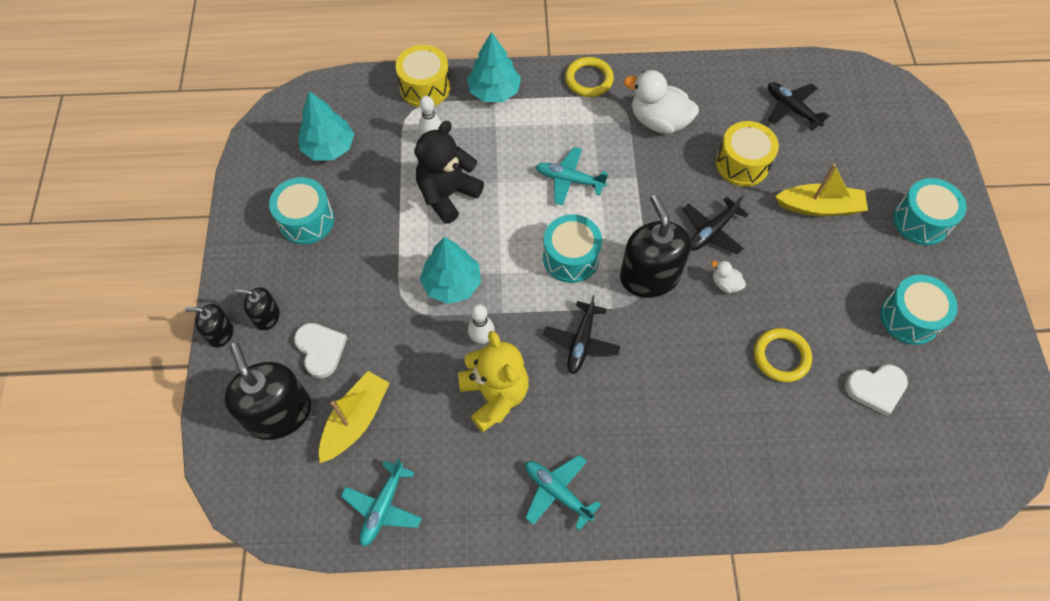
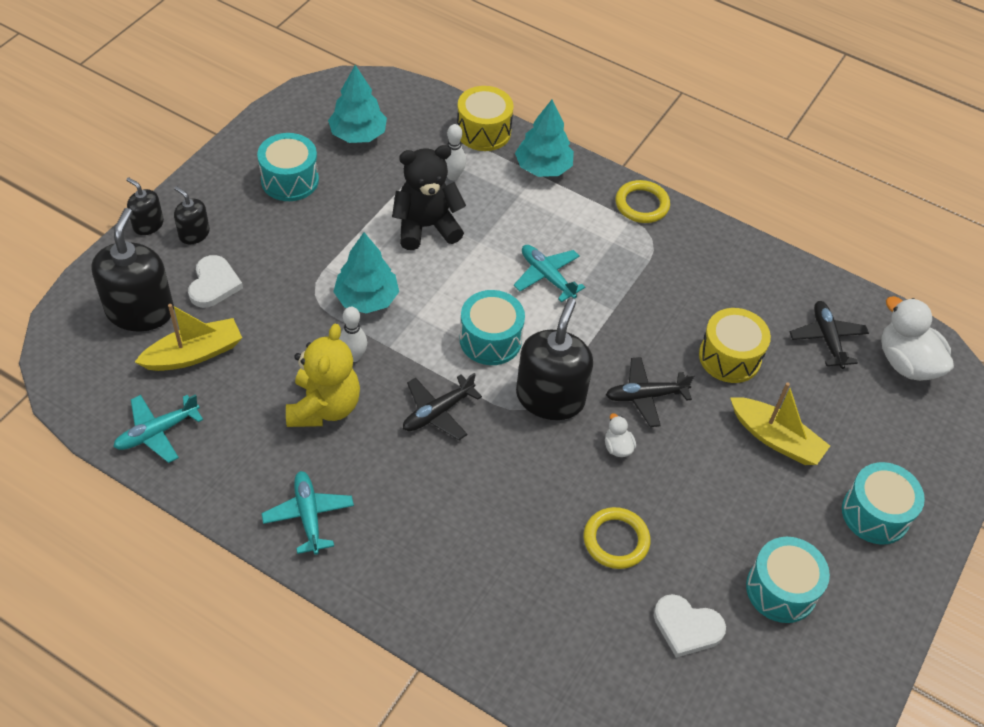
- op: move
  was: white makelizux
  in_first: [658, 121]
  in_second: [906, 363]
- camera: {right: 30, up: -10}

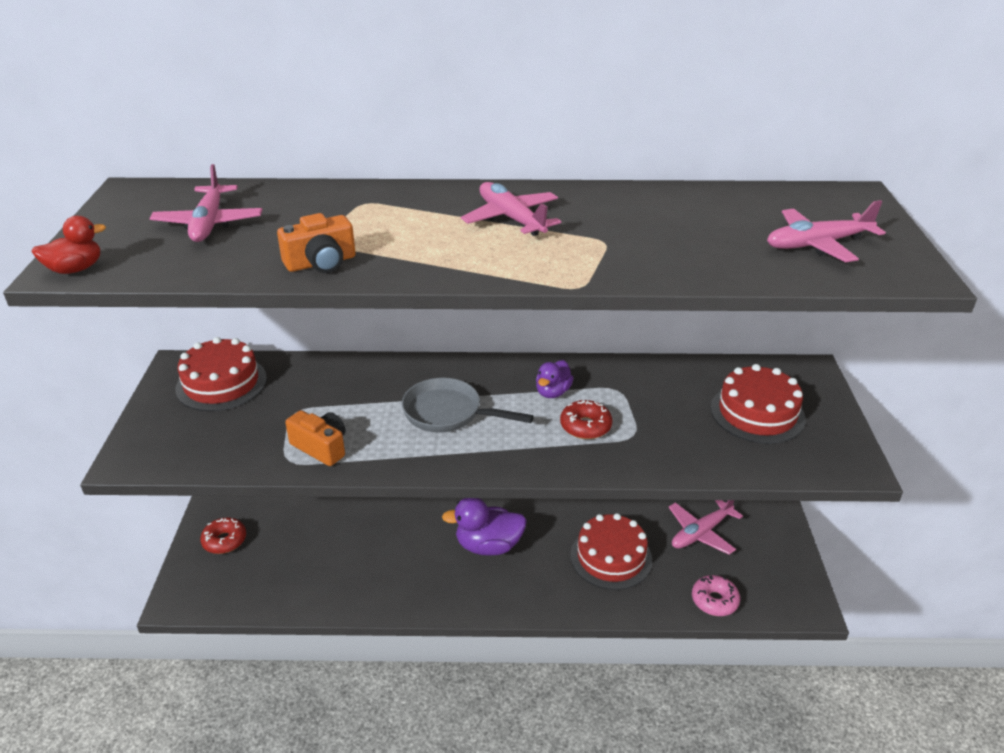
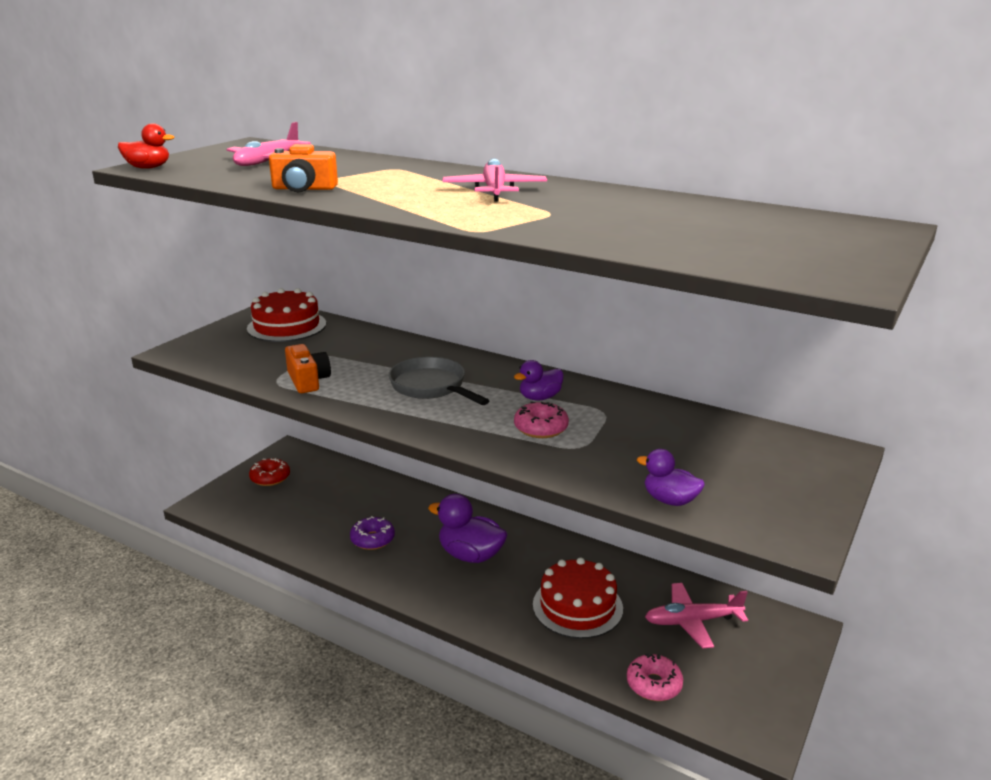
- op: recolor
  was: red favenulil
  now: pink favenulil
  in_first: [585, 426]
  in_second: [541, 428]
- op: delete
  was: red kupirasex
  in_first: [757, 413]
- op: delete
  was: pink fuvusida
  in_first: [817, 244]
- op: insert
  now: purple favenulil
  in_second: [372, 539]
- op: insert
  now: purple makelizux
  in_second: [670, 500]
- camera: {right: 30, up: -10}

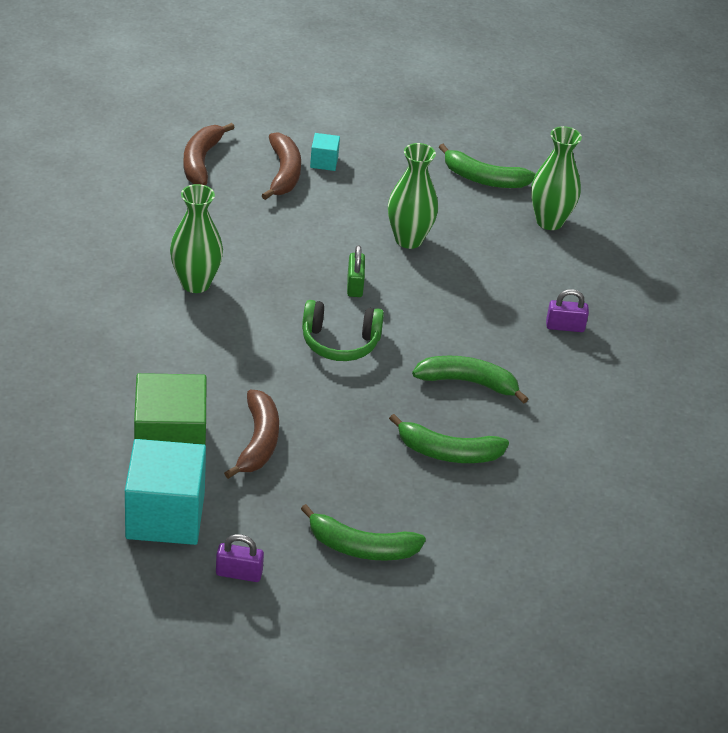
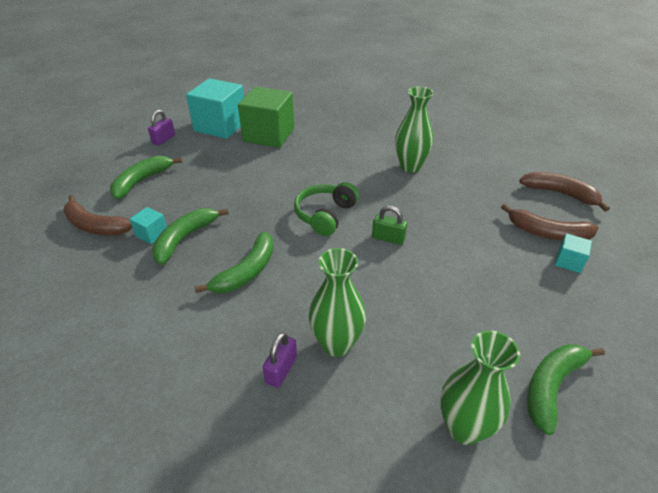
- op: move
  was: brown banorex
  in_first: [258, 441]
  in_second: [95, 226]
- op: move
  was: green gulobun
  in_first: [408, 239]
  in_second: [336, 344]
- op: insert
  now: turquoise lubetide
  in_second: [152, 234]
- camera: {right: 115, up: 0}

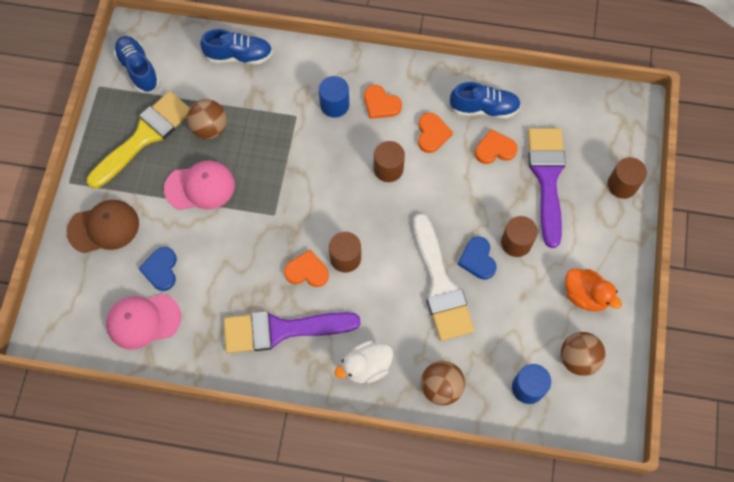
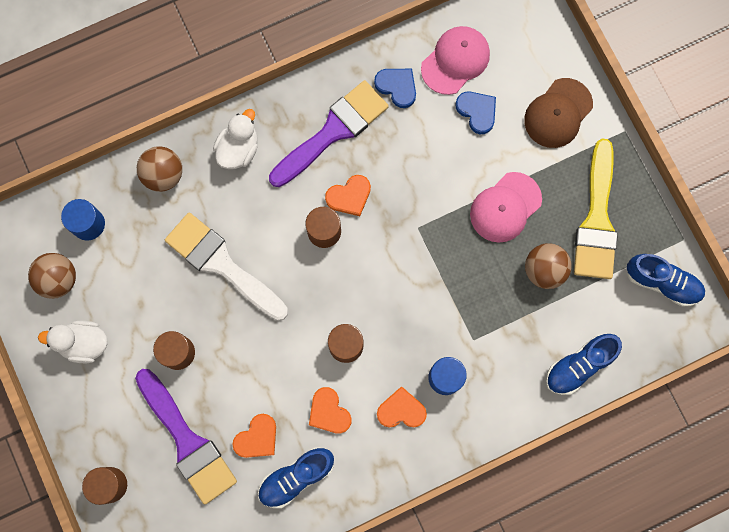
- op: move
  was: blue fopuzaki
  in_first: [477, 259]
  in_second: [397, 87]
- op: recolor
  was: orange makelizux
  now: white makelizux
  in_first: [585, 295]
  in_second: [84, 343]
- camera: {right: 145, up: 10}

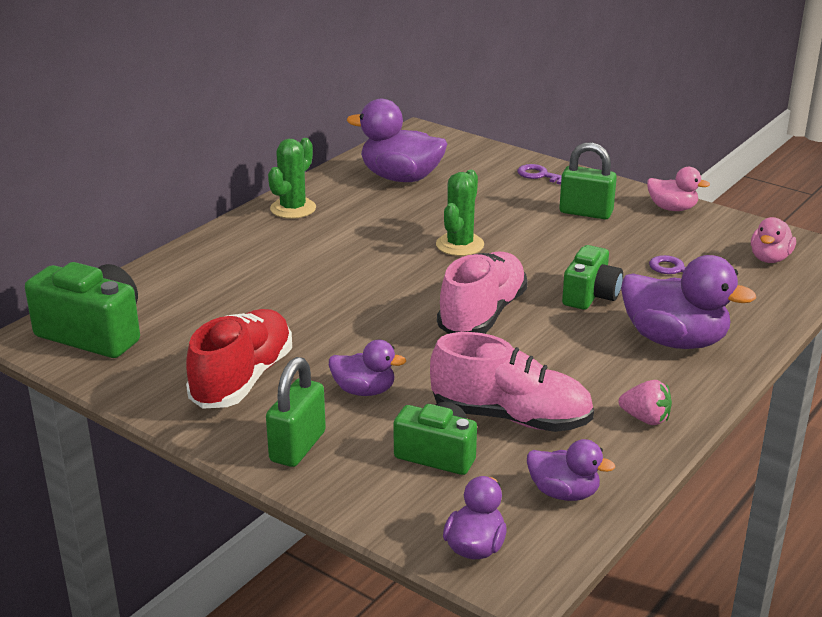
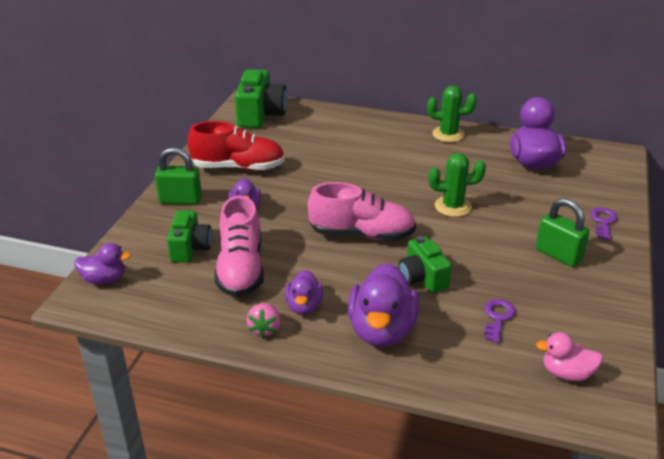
- op: move
  was: purple makelizux
  in_first: [564, 493]
  in_second: [304, 306]
- op: rotate
  was: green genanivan
  in_first: [586, 212]
  in_second: [558, 255]
  clockwise: -45
- op: rotate
  was: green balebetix
  in_first: [590, 295]
  in_second: [422, 278]
  clockwise: 60
- op: delete
  was: pink makelizux
  in_first: [672, 208]
- camera: {right: 70, up: 5}

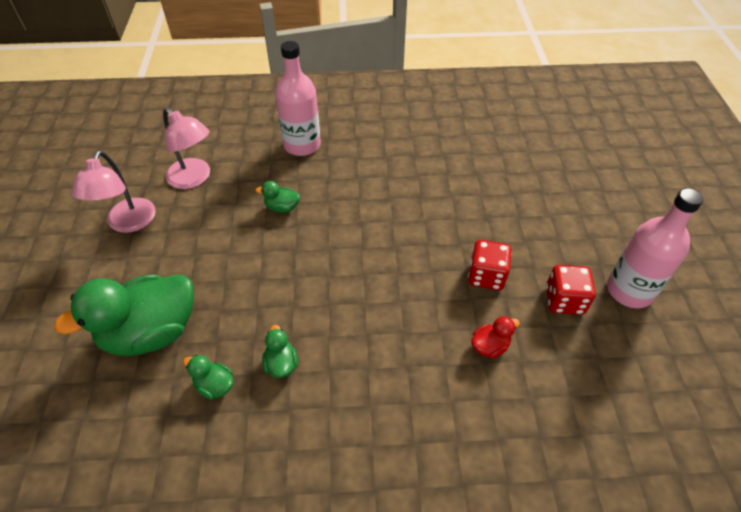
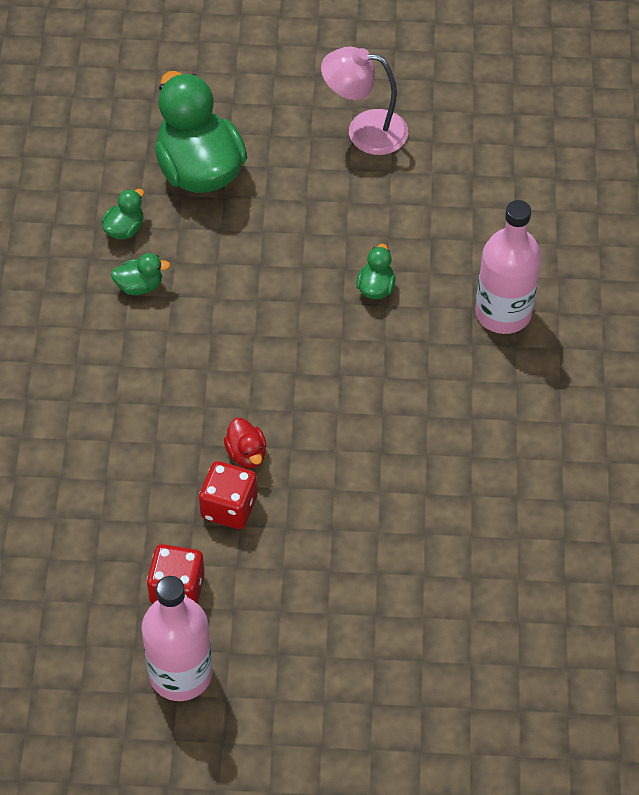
- op: delete
  was: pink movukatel
  in_first: [194, 178]
- op: move
  was: red makelizux
  in_first: [490, 346]
  in_second: [246, 454]
- camera: {right: 95, up: 5}

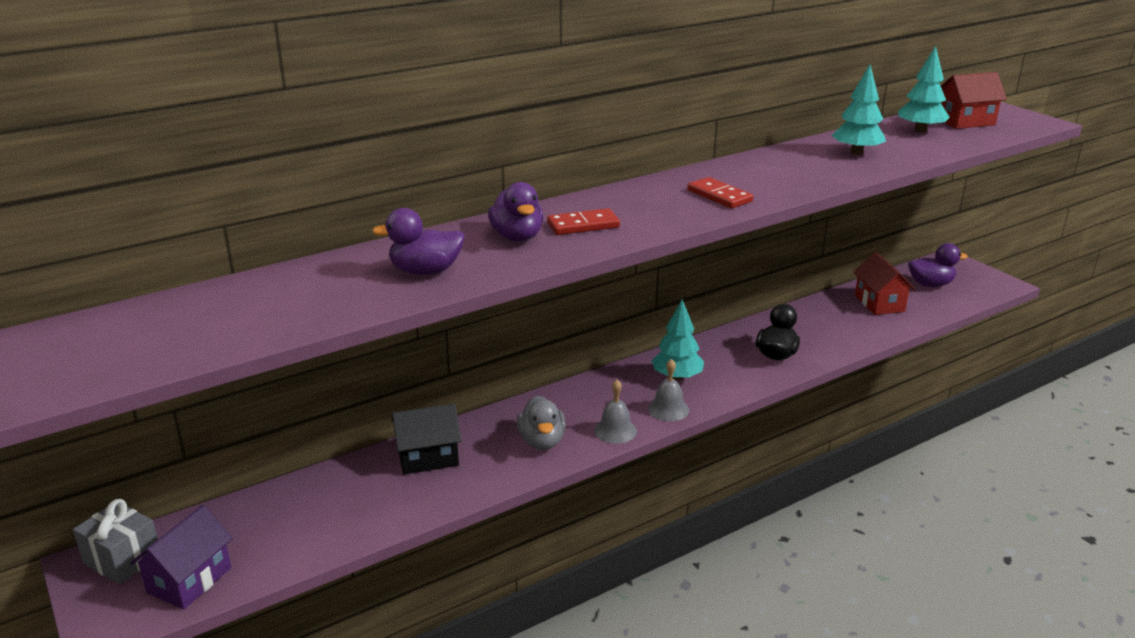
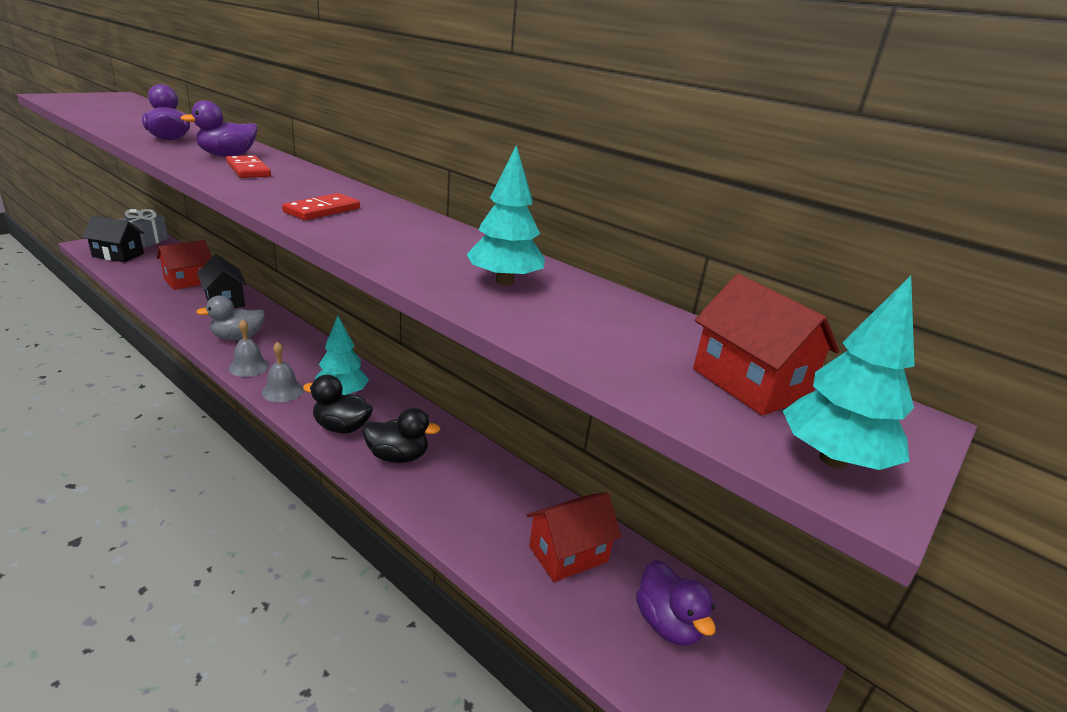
- op: recolor
  was: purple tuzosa
  now: black tuzosa
  in_first: [189, 580]
  in_second: [118, 255]
- op: move
  was: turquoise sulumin
  in_first: [920, 130]
  in_second: [833, 459]
- op: insert
  now: red tuzosa
  in_second: [189, 281]
- op: insert
  now: black makelizux
  in_second: [341, 427]
- camera: {right: 70, up: 0}

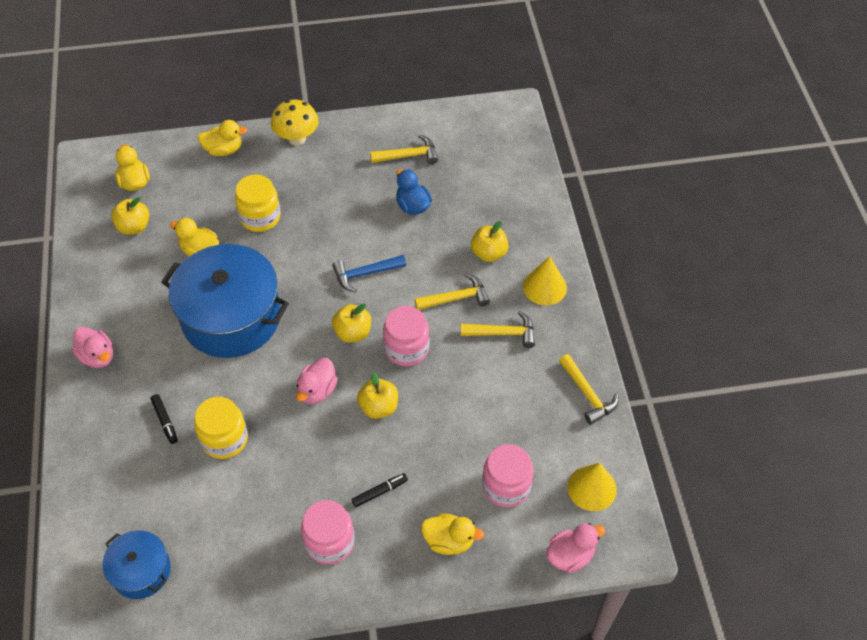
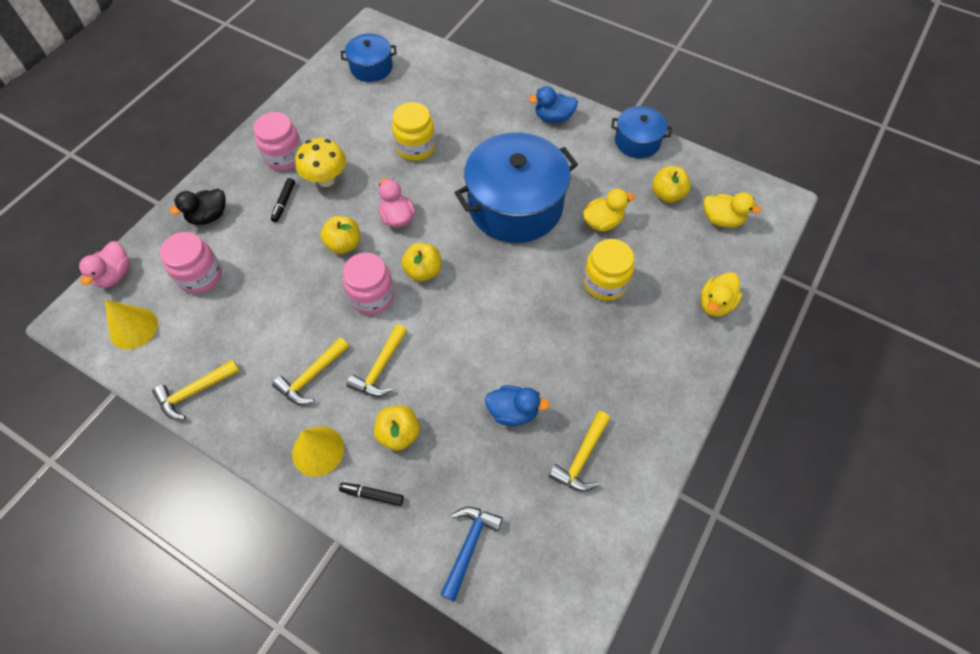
- op: recolor
  was: pink makelizux
  now: blue makelizux
  in_first: [97, 356]
  in_second: [553, 117]
- op: move
  was: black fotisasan
  in_first: [165, 421]
  in_second: [372, 495]
- op: move
  was: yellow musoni
  in_first: [297, 138]
  in_second: [326, 179]
- op: move
  was: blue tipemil
  in_first: [365, 274]
  in_second: [469, 546]
- op: recolor
  was: yellow makelizux
  now: black makelizux
  in_first: [449, 540]
  in_second: [209, 216]
- op: rotate
  was: yellow tipemil
  in_first: [588, 394]
  in_second: [194, 392]
  clockwise: -45
- op: insert
  now: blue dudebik
  in_second: [637, 141]
- camera: {right: 130, up: 5}

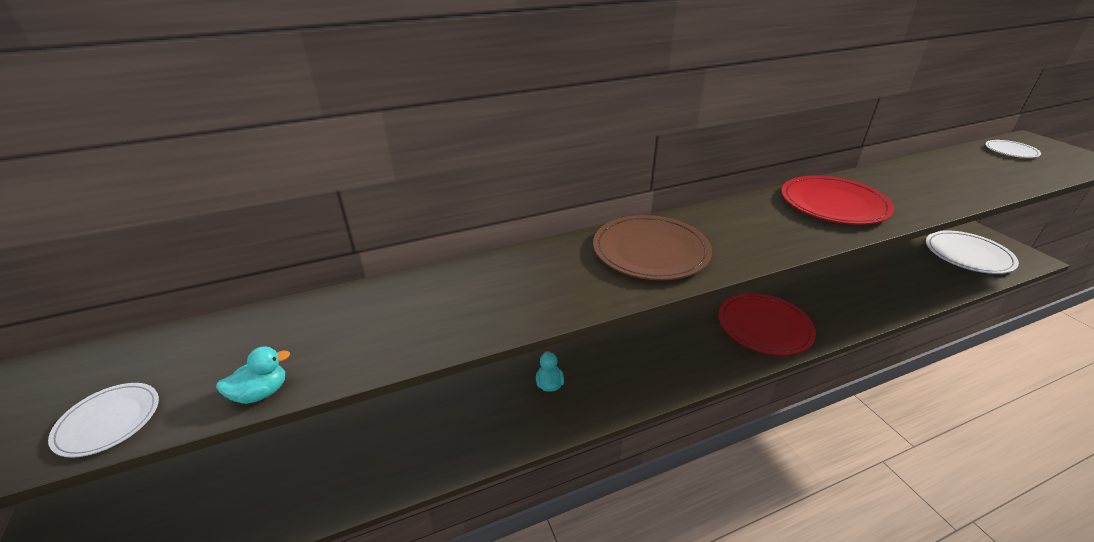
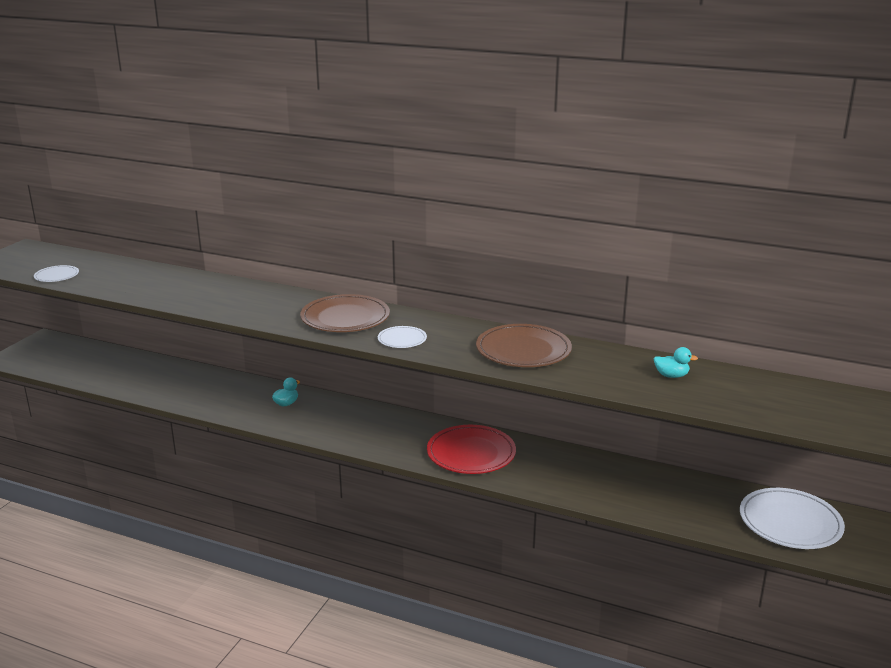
- op: move
  was: turquoise makelizux
  in_first: [261, 393]
  in_second: [671, 376]
- op: recolor
  was: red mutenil
  now: brown mutenil
  in_first: [833, 204]
  in_second: [523, 350]
- op: move
  was: white mutenil
  in_first: [1011, 151]
  in_second: [402, 339]
- camera: {right: 45, up: -10}

